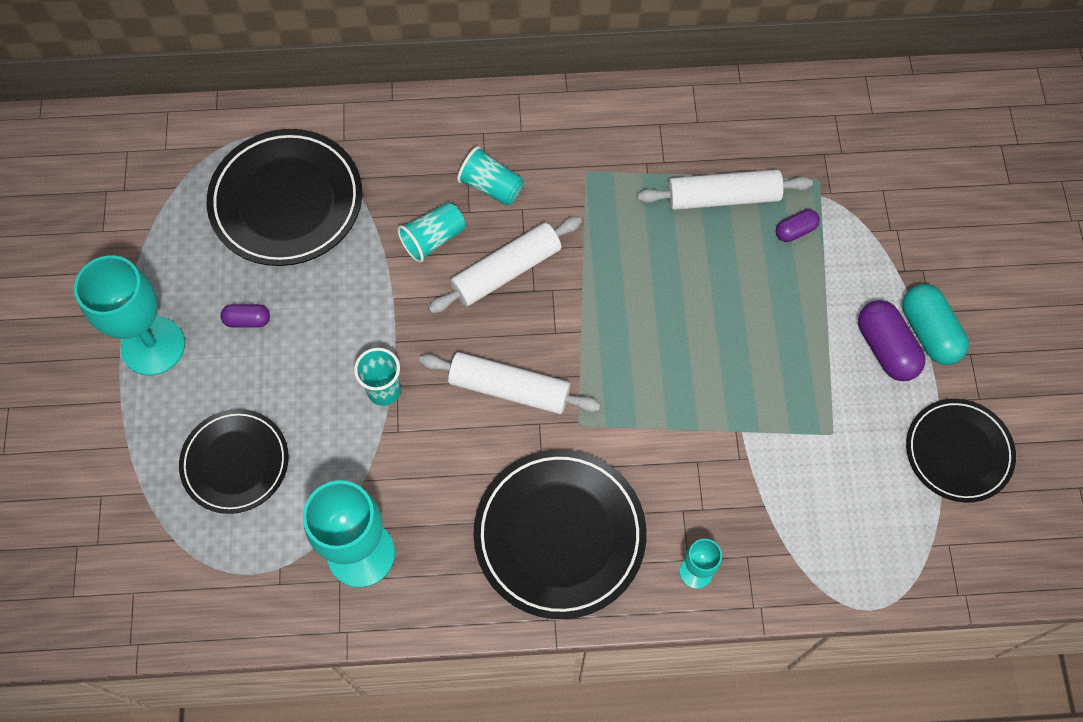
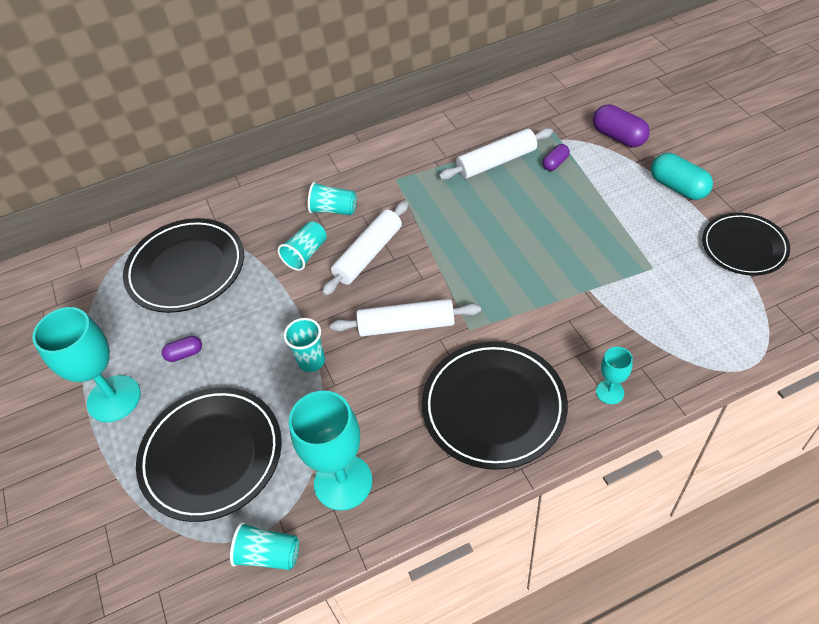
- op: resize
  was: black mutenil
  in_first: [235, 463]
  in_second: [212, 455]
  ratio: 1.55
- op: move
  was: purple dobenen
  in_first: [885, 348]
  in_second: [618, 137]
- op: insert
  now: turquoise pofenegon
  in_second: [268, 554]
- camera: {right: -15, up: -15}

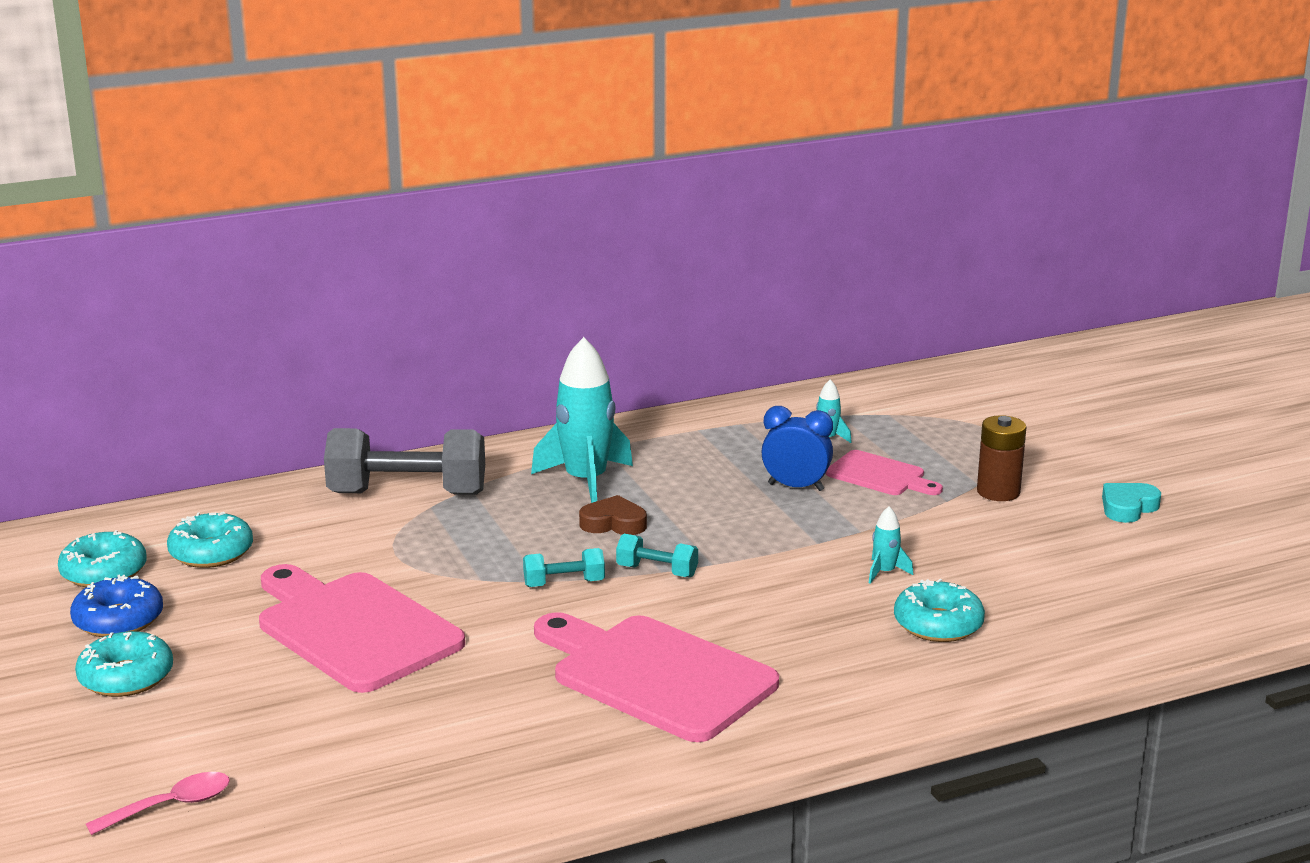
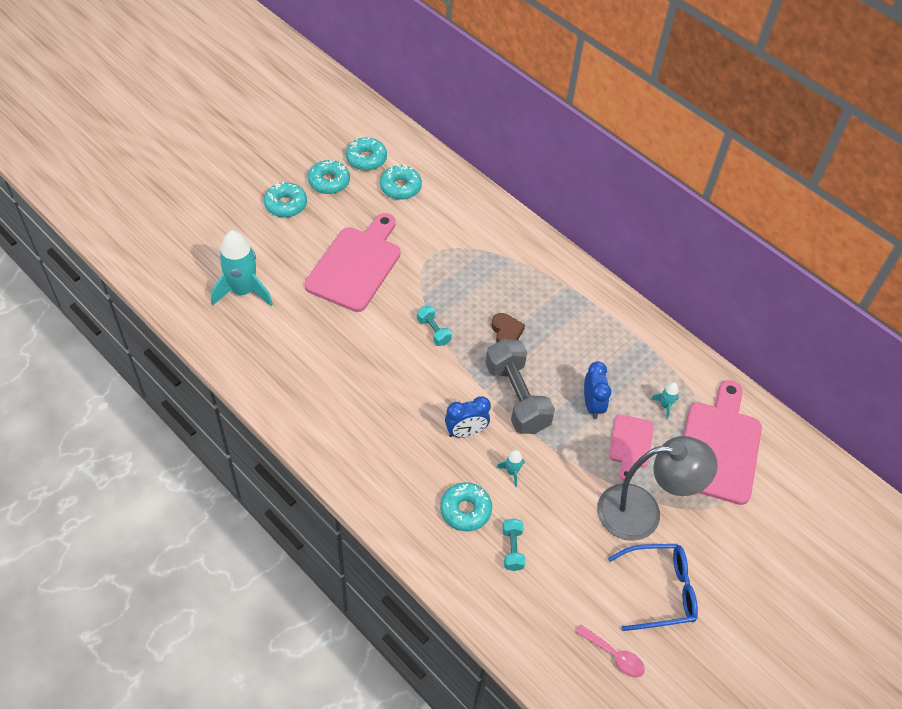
- op: recolor
  was: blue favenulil
  now: turquoise favenulil
  in_first: [118, 620]
  in_second: [329, 182]
- op: move
  was: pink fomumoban
  in_first: [171, 806]
  in_second: [614, 655]
- op: move
  was: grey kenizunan
  in_first: [407, 493]
  in_second: [517, 397]
- op: move
  was: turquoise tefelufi
  in_first: [586, 482]
  in_second: [243, 291]
- op: move
  was: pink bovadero
  in_first: [655, 675]
  in_second: [719, 447]
- op: move
  was: turquoise kenizunan
  in_first: [657, 571]
  in_second: [512, 549]
- op: replace
  was: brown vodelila
  now: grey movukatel
  in_first: [998, 492]
  in_second: [642, 512]
- op: replace
  was: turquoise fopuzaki
  now: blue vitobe
  in_first: [1128, 507]
  in_second: [660, 590]
- op: insert
  now: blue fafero
  in_second: [466, 432]
- camera: {right: 65, up: 30}

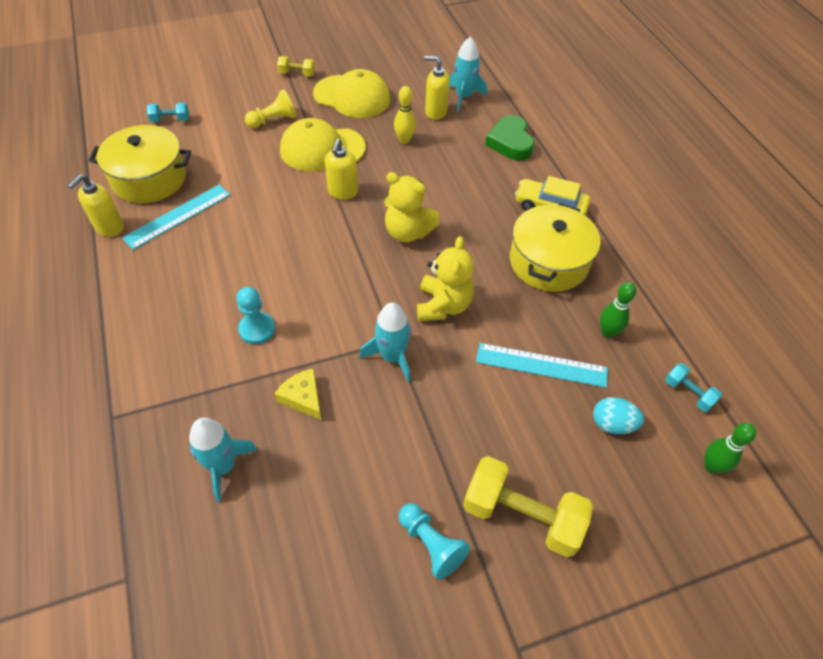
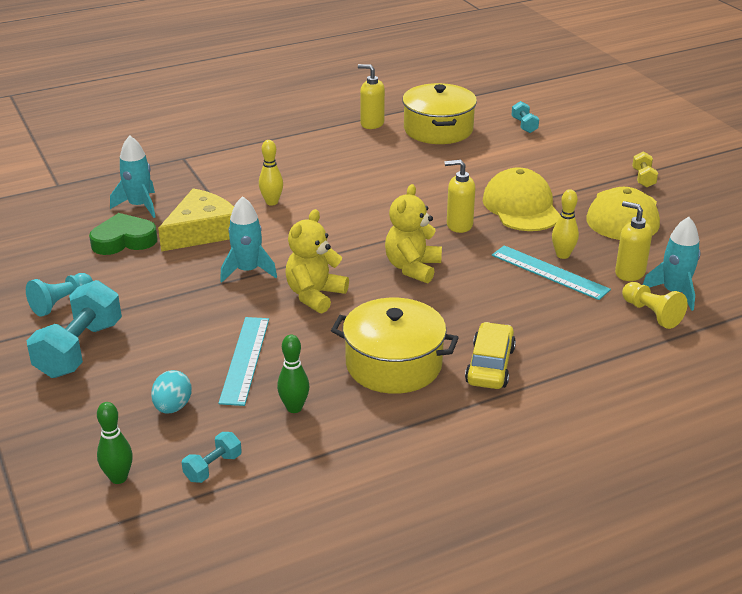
- op: move
  was: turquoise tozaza
  in_first: [177, 216]
  in_second: [549, 272]
- op: replace
  was: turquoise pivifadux
  now: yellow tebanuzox
  in_first: [257, 329]
  in_second: [272, 202]
- op: move
  was: yellow pivifadux
  in_first: [273, 120]
  in_second: [651, 314]
- op: resize
  was: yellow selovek
  in_first: [303, 397]
  in_second: [202, 231]
  ratio: 1.82
- op: rotate
  was: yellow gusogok
  in_first: [443, 305]
  in_second: [315, 295]
  clockwise: 120
- op: rotate
  was: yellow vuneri
  in_first: [435, 112]
  in_second: [629, 273]
  clockwise: -60
- op: recolor
  was: yellow kenizunan
  now: turquoise kenizunan
  in_first: [522, 515]
  in_second: [80, 349]
- op: move
  was: green fopuzaki
  in_first: [510, 142]
  in_second: [124, 240]
- camera: {right: 85, up: -20}

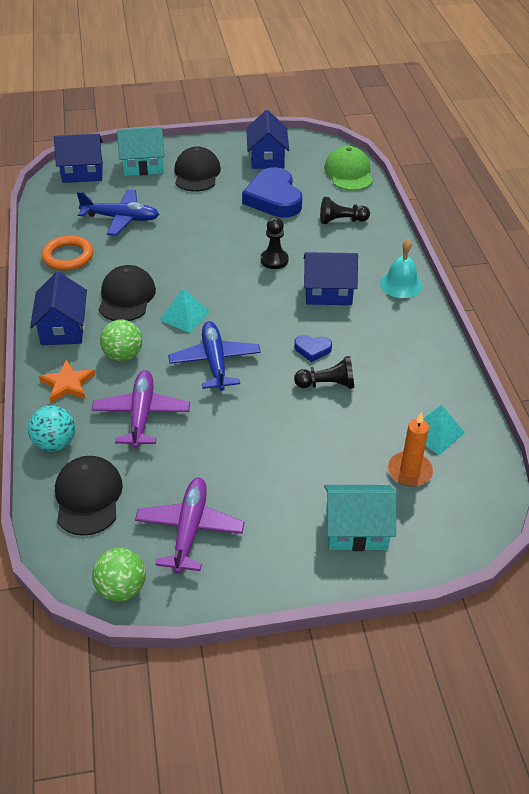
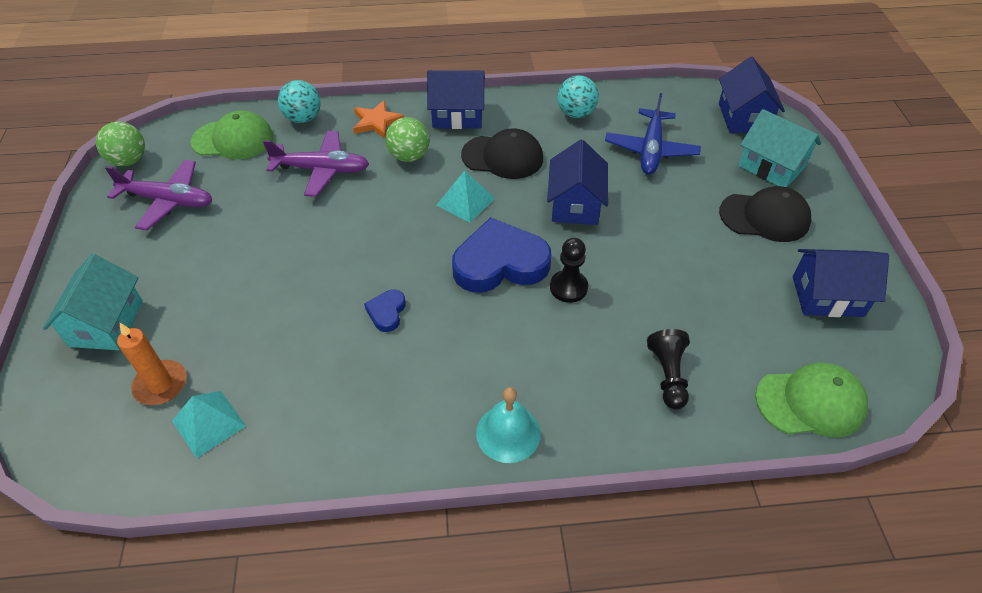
- op: replace
  was: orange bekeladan
  now: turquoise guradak
  in_first: [68, 256]
  in_second: [576, 113]
- op: recolor
  was: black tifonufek
  now: green tifonufek
  in_first: [88, 497]
  in_second: [233, 139]
- op: rotate
  was: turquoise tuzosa
  in_first: [143, 166]
  in_second: [771, 167]
  clockwise: -45
- op: delete
  was: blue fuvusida
  in_first: [215, 361]
- op: move
  was: blue fopuzaki
  in_first: [274, 198]
  in_second: [500, 263]
- op: delete
  was: black pivifadux
  in_first: [327, 384]
- op: move
  was: blue tuzosa
  in_first: [328, 292]
  in_second: [575, 204]
- camera: {right: 95, up: 5}

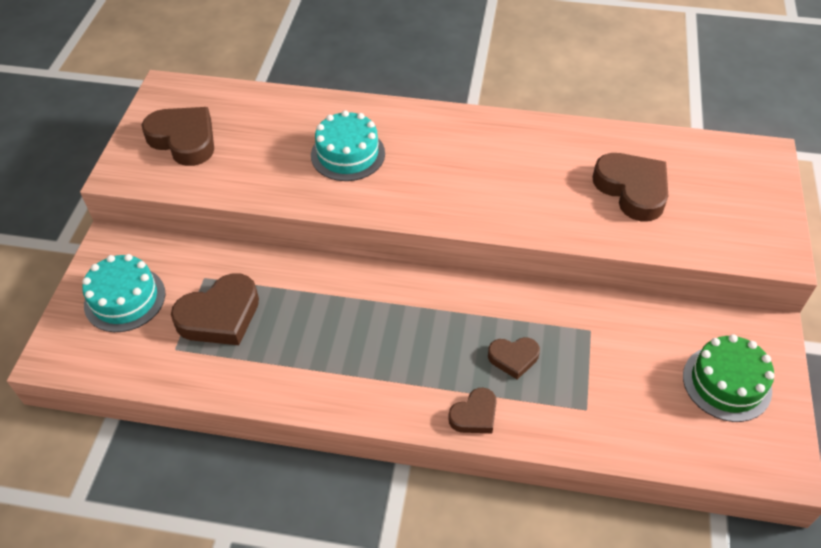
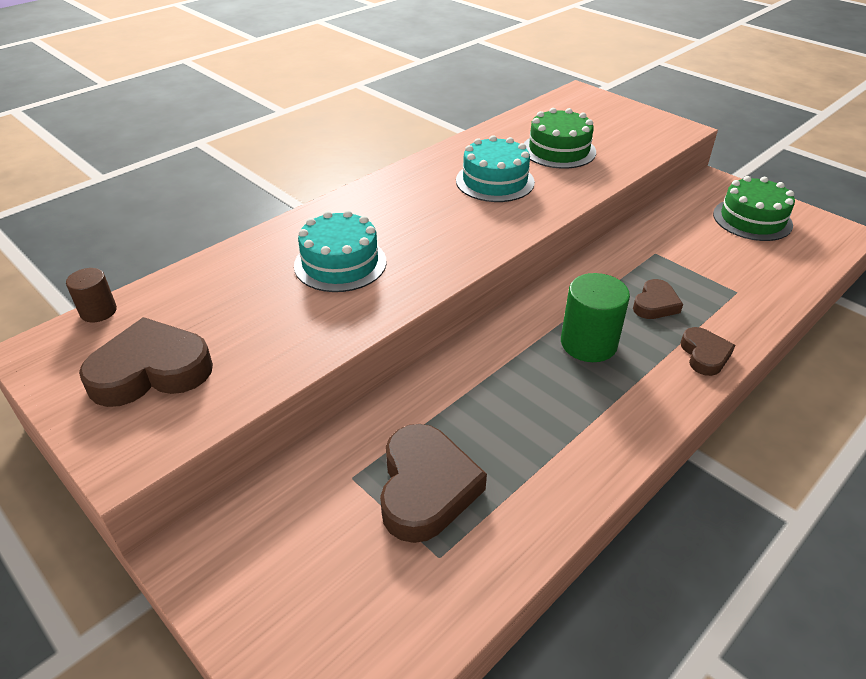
- op: move
  was: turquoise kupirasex
  in_first: [125, 299]
  in_second: [495, 181]
- op: replace
  was: brown fopuzaki
  now: green kupirasex
  in_first: [632, 190]
  in_second: [559, 150]
- op: insert
  now: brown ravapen
  in_second: [98, 311]
- op: insert
  now: green ravapen
  in_second: [588, 343]
- camera: {right: -55, up: -10}

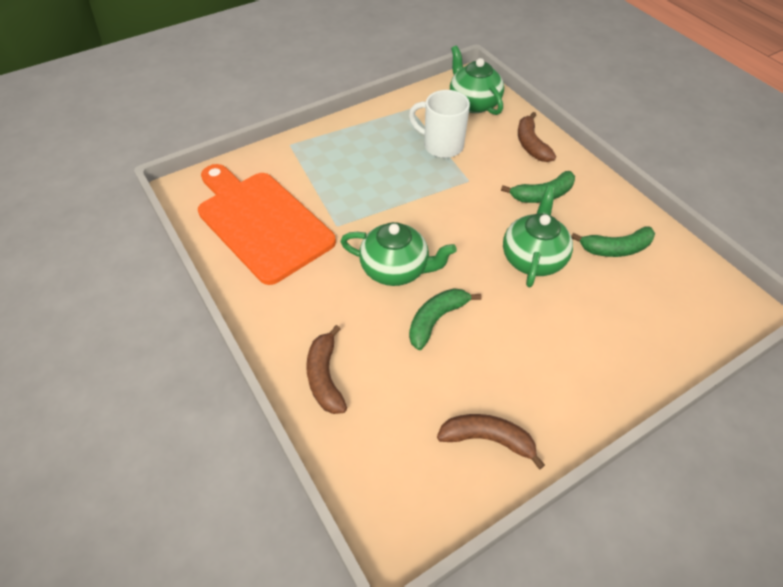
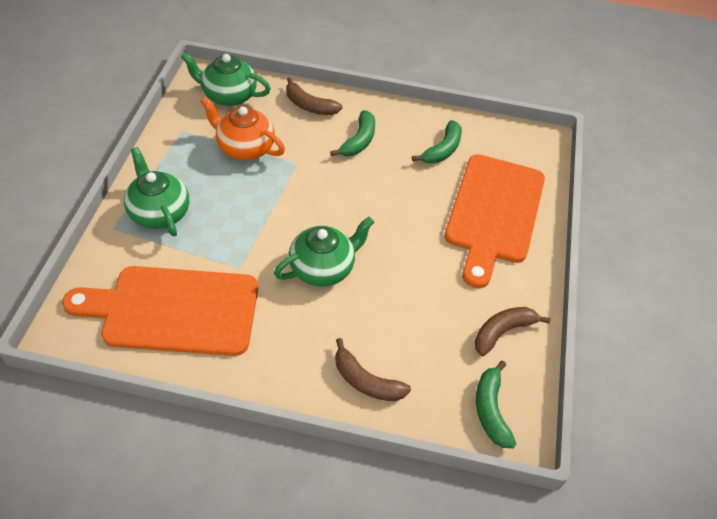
- op: replace
  was: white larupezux
  now: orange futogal
  in_first: [441, 146]
  in_second: [245, 147]
- op: move
  was: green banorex
  in_first: [436, 320]
  in_second: [490, 410]
- op: move
  was: green futogal
  in_first: [533, 258]
  in_second: [159, 212]
- op: insert
  now: orange bovadero
  in_second: [494, 213]
- camera: {right: -50, up: 0}

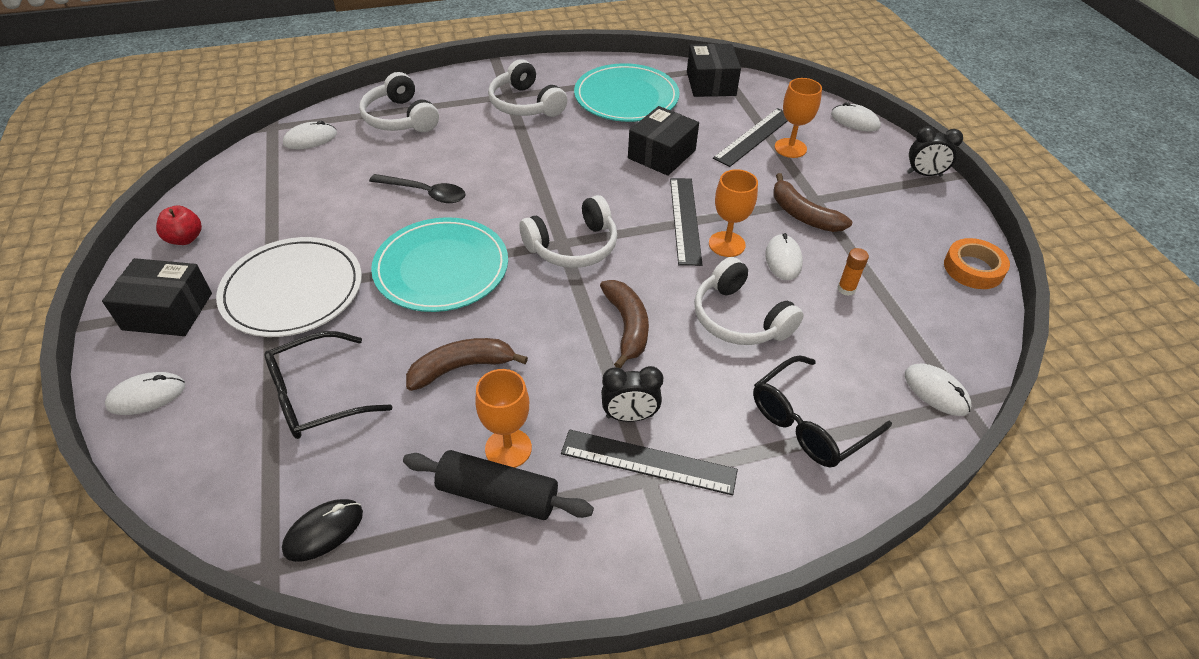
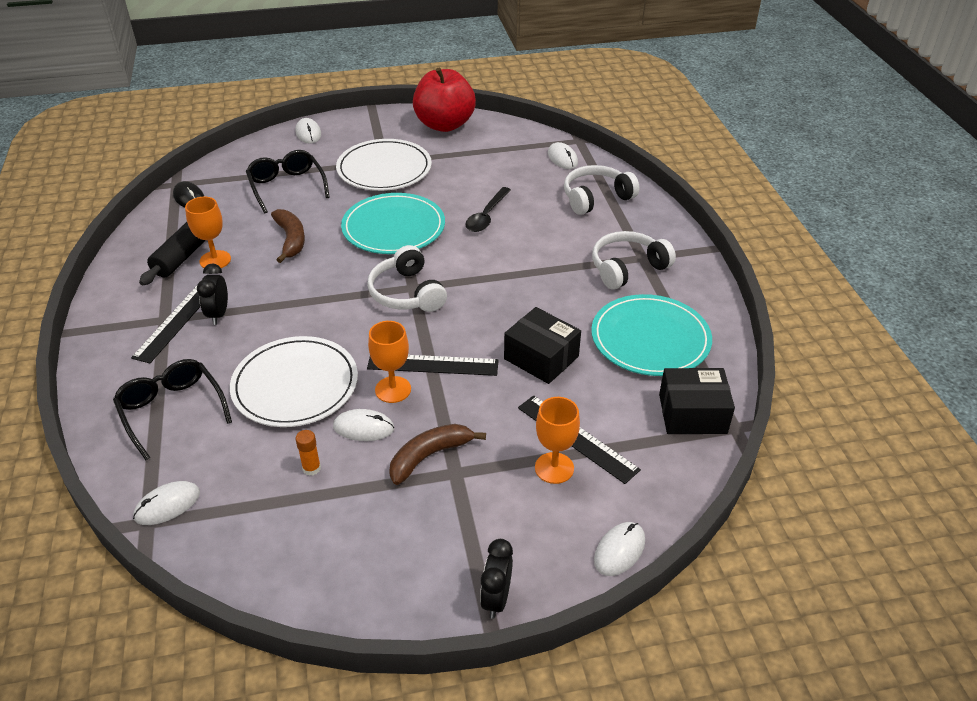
- op: delete
  was: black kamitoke
  in_first: [167, 311]
- op: resize
  was: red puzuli
  in_first: [185, 239]
  in_second: [444, 125]
  ratio: 2.27
- op: delete
  was: brown banorex
  in_first: [627, 326]
- op: replace
  was: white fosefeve
  now: white mutenil
  in_first: [739, 318]
  in_second: [295, 385]
- op: delete
  was: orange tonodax
  in_first: [973, 268]
- camera: {right: 95, up: -5}

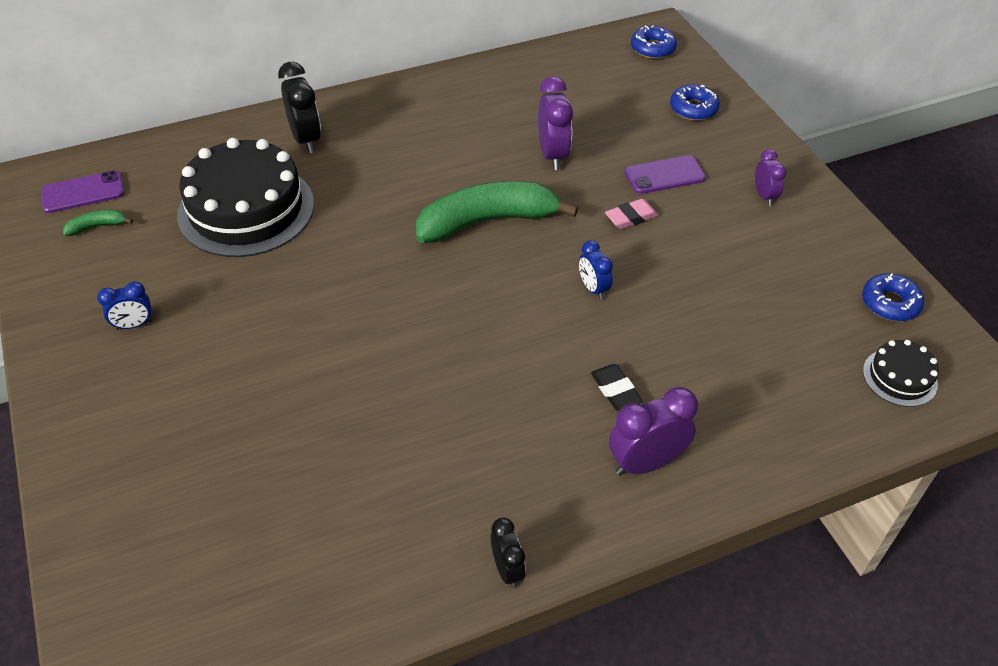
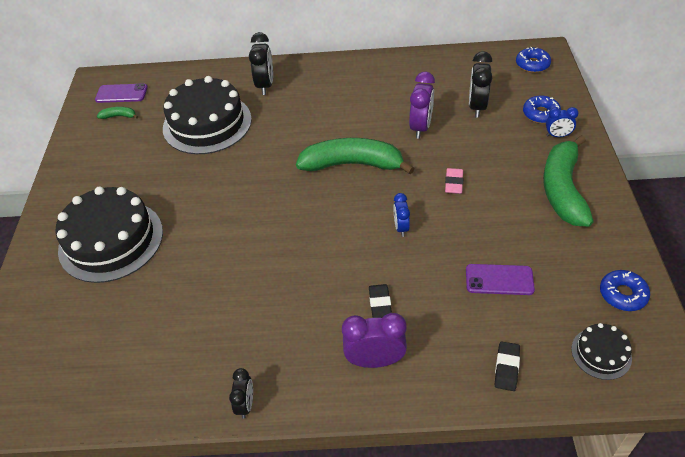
- op: move
  was: blue fafero
  in_first: [134, 325]
  in_second: [557, 135]
- op: rotate
  was: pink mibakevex
  in_first: [631, 217]
  in_second: [453, 183]
  clockwise: -75
- op: move
  was: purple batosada
  in_first: [664, 175]
  in_second: [499, 280]
- op: replace
  was: purple fafero
  now: green banorex
  in_first: [764, 196]
  in_second: [563, 189]
- op: insert
  now: black kupirasex
  in_second: [111, 240]
- op: insert
  now: black fafero
  in_second: [477, 107]
- op: insert
  now: black mibakevex
  in_second: [506, 368]
- camera: {right: 25, up: 0}

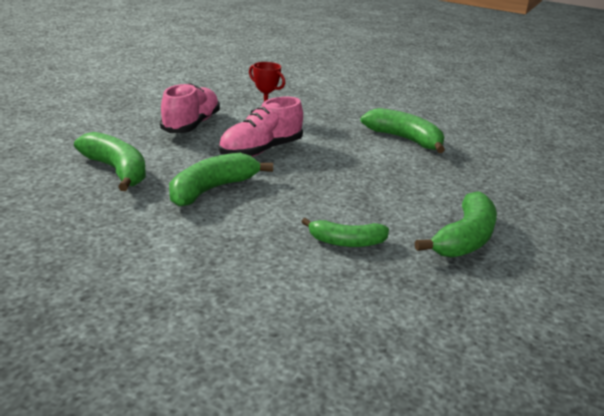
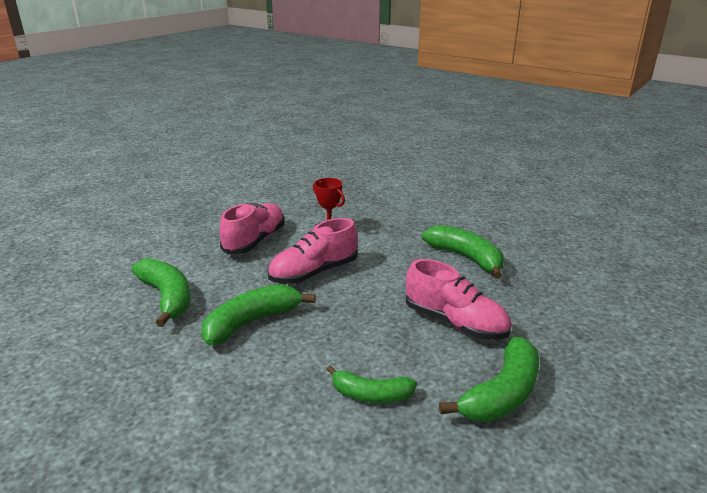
- op: insert
  now: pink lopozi
  in_second: [455, 323]
- camera: {right: 10, up: 0}

